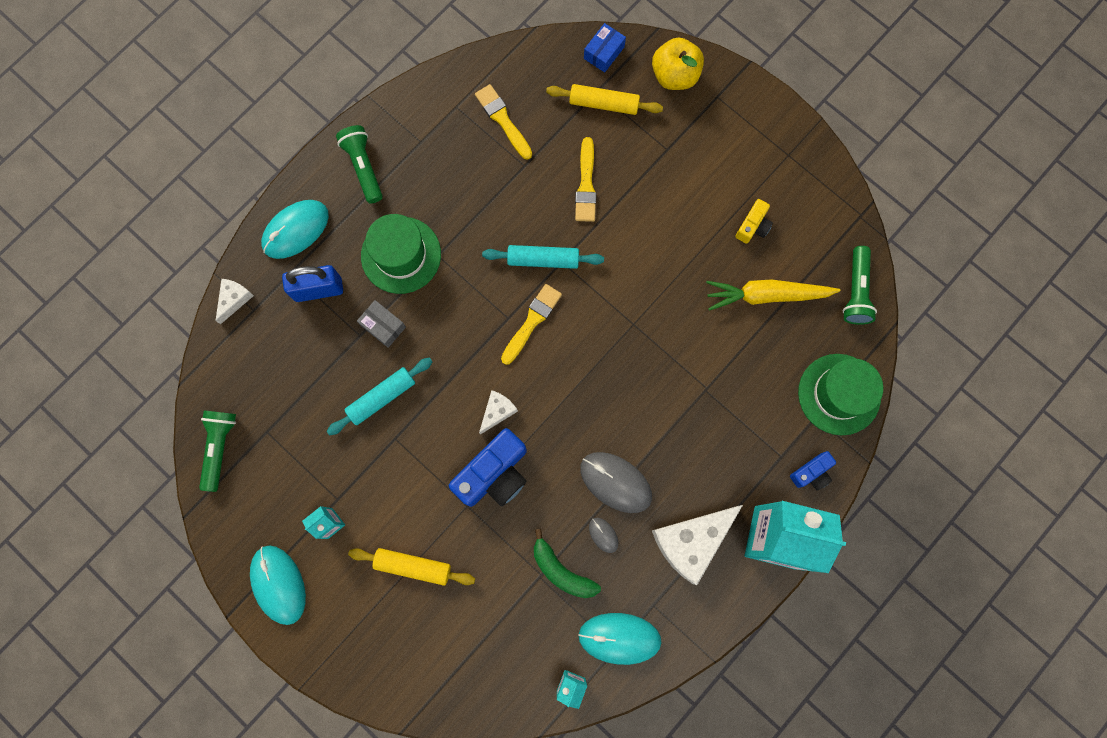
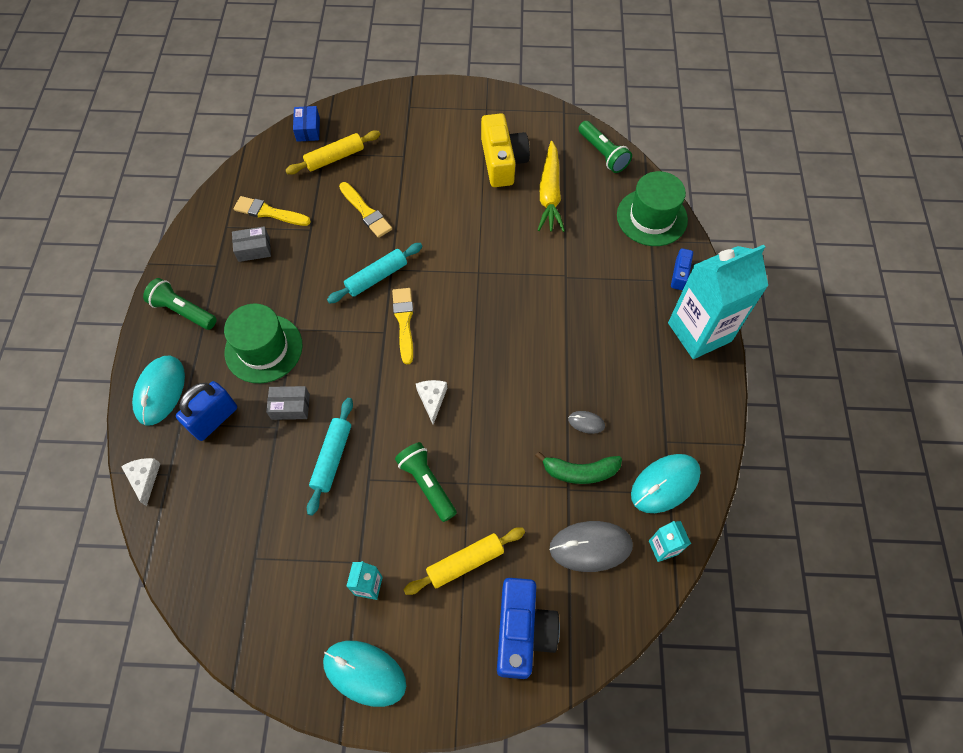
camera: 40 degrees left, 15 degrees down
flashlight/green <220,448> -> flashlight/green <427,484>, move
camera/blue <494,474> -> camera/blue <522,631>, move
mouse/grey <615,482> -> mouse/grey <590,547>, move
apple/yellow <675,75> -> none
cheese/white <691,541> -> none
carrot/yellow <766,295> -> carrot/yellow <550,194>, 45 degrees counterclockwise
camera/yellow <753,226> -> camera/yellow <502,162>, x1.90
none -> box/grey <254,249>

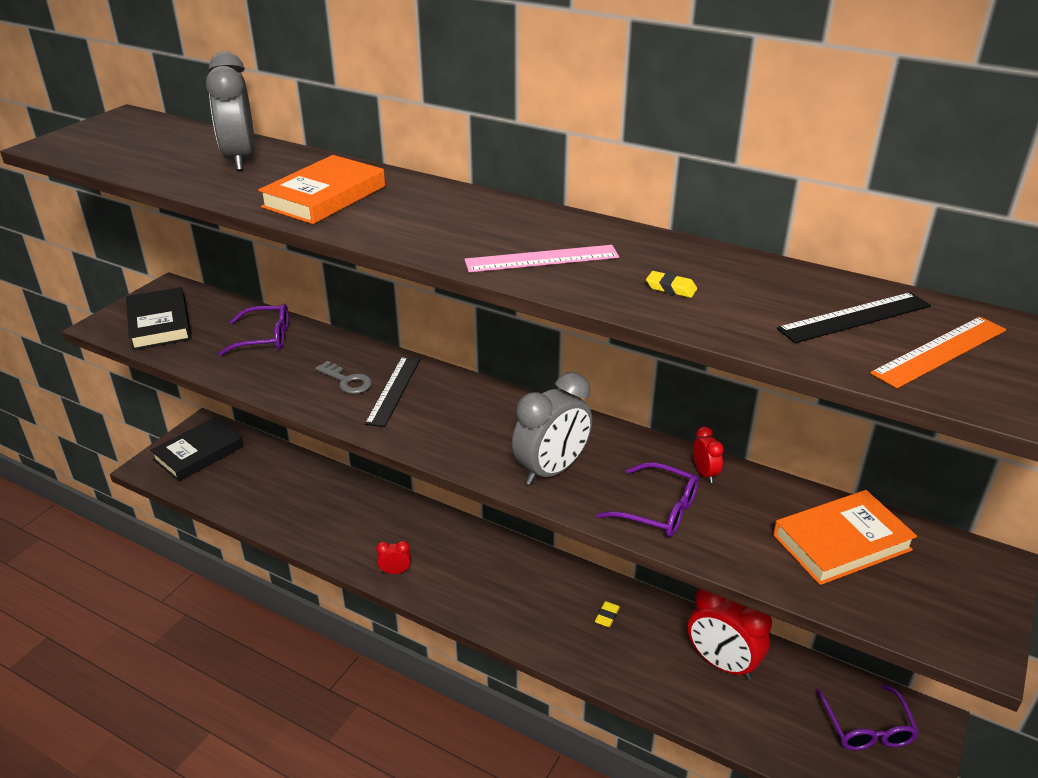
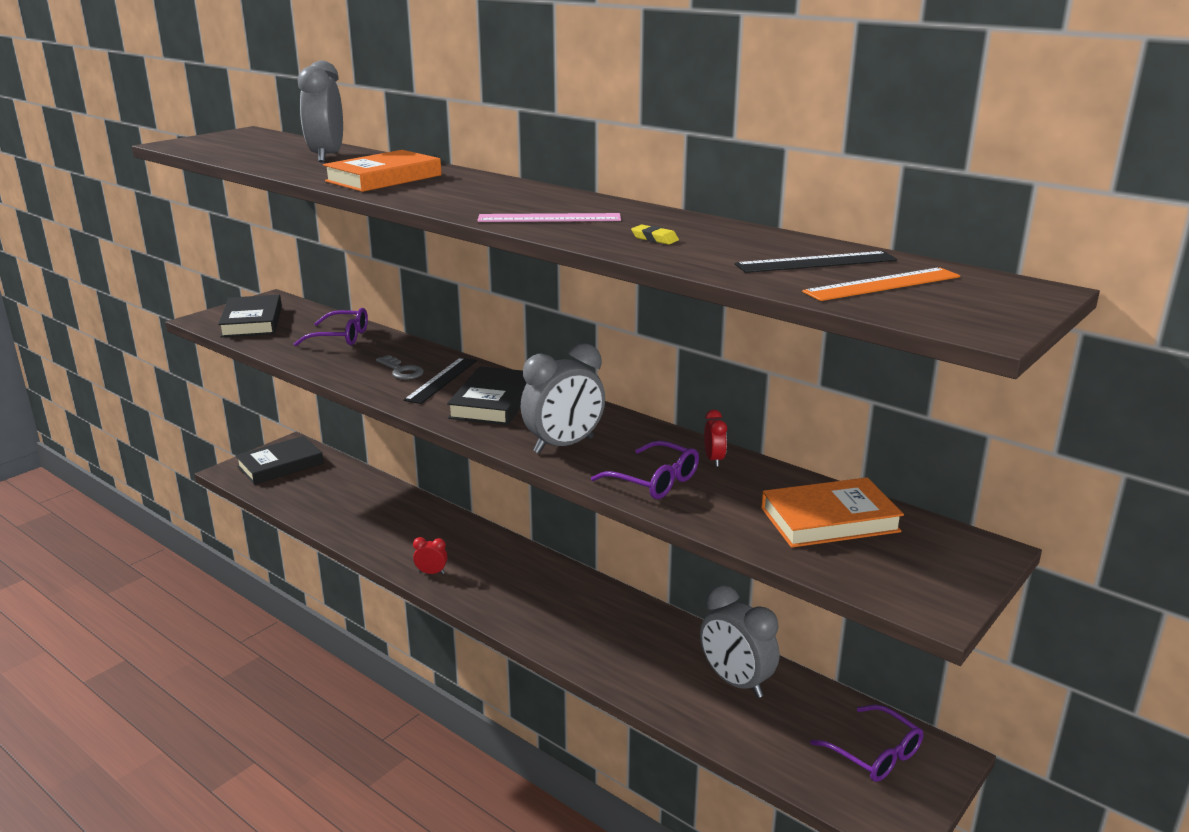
camera: 10 degrees right, 10 degrees down
eraser/yellow <607,616> -> none
clock/red <722,663> -> clock/grey <735,682>
glasses/purple <866,727> -> glasses/purple <874,753>, 45 degrees counterclockwise
none -> book/black <493,402>

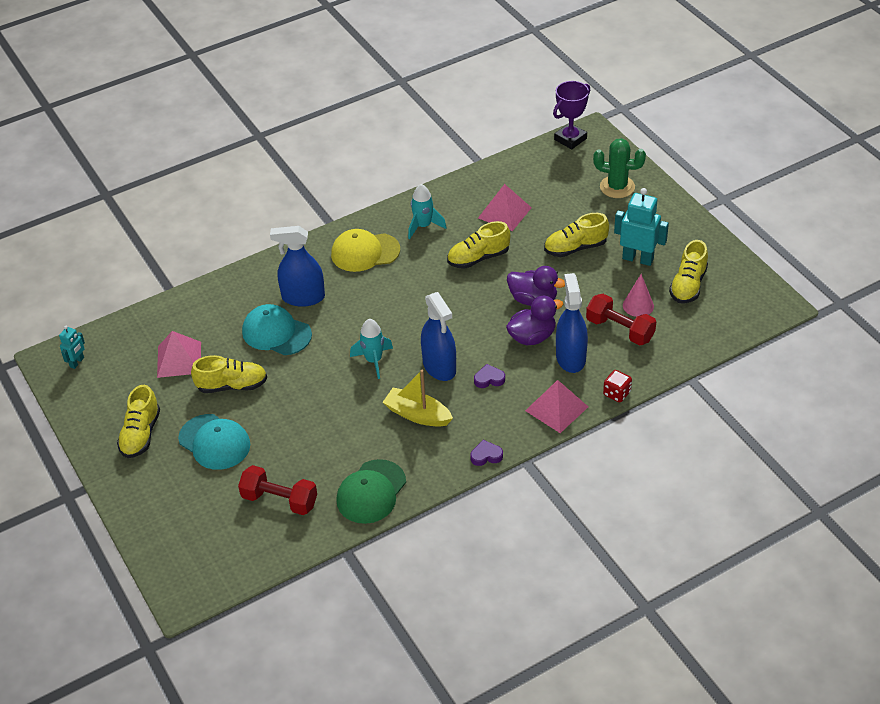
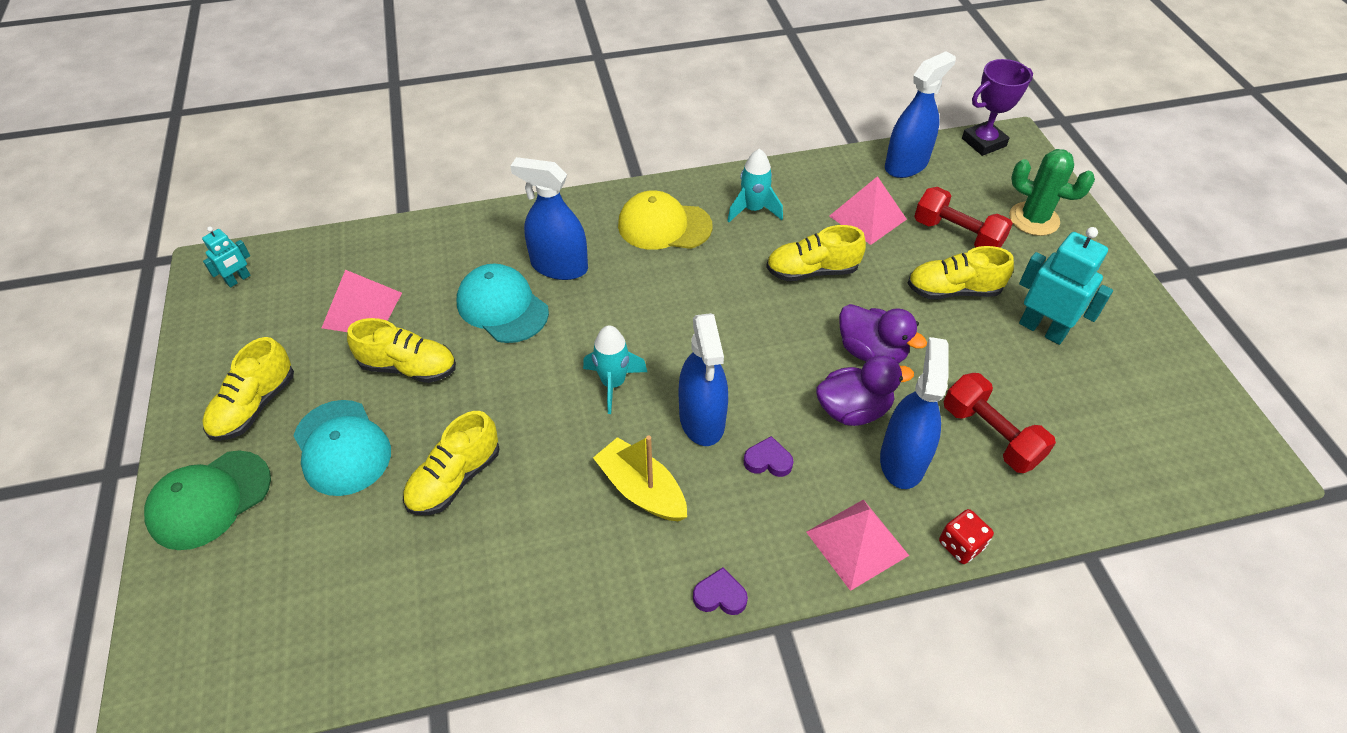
camera: 15 degrees right, 5 degrees up
dumbbell/red <279,500> -> dumbbell/red <957,235>, move
cap/green <371,492> -> cap/green <209,500>, move
cone/pink <638,305> -> none
shoe/yellow <688,285> -> shoe/yellow <455,479>, move
none -> spray bottle/blue <906,165>

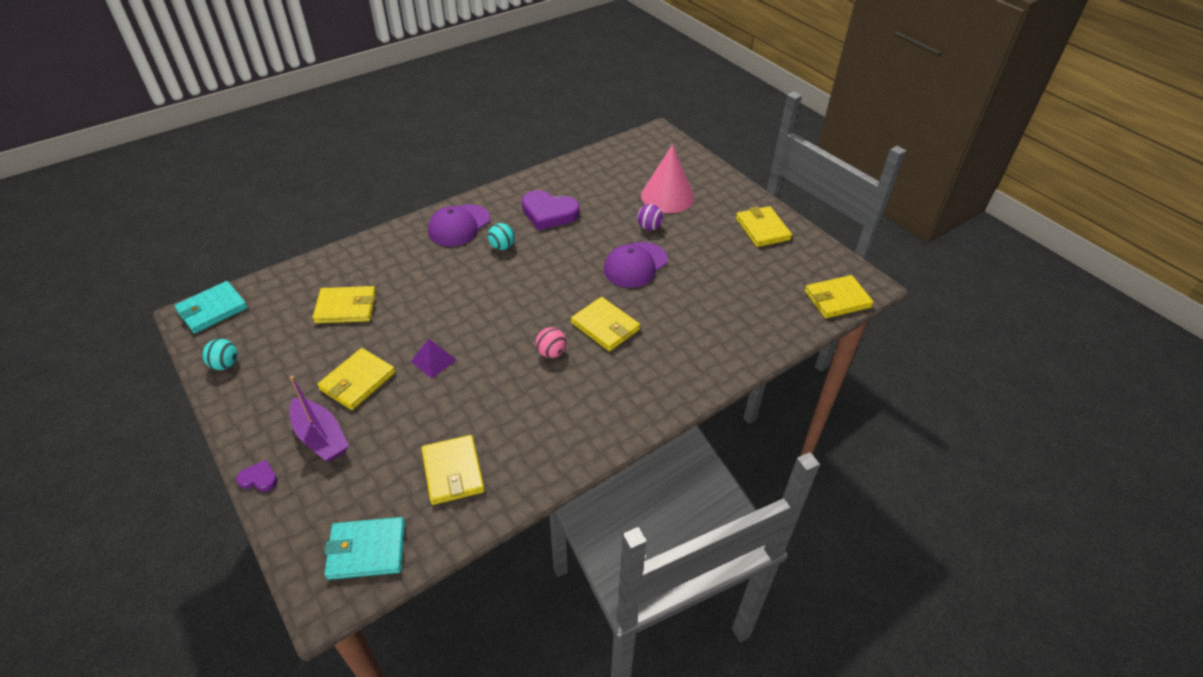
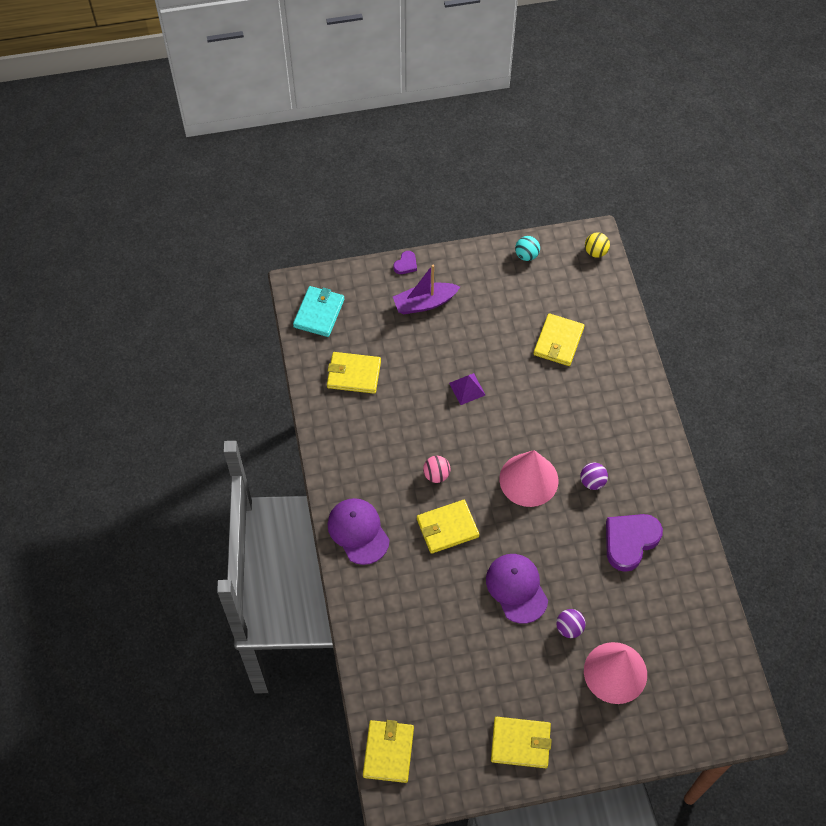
camera: 115 degrees right, 15 degrees up
wallet/turquoise <212,309> -> ball/yellow <595,252>
wallet/yellow <357,381> -> none
cap/purple <459,225> -> cap/purple <358,531>, move
ball/turquoise <502,246> -> ball/purple <592,482>
none -> cone/pink <528,479>

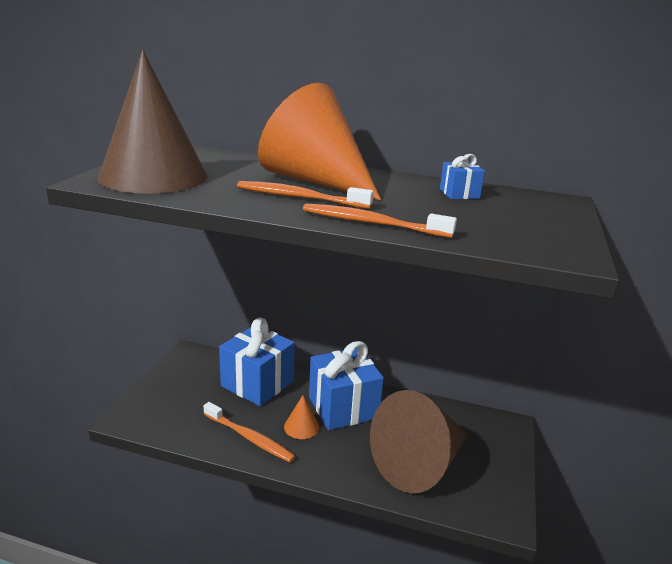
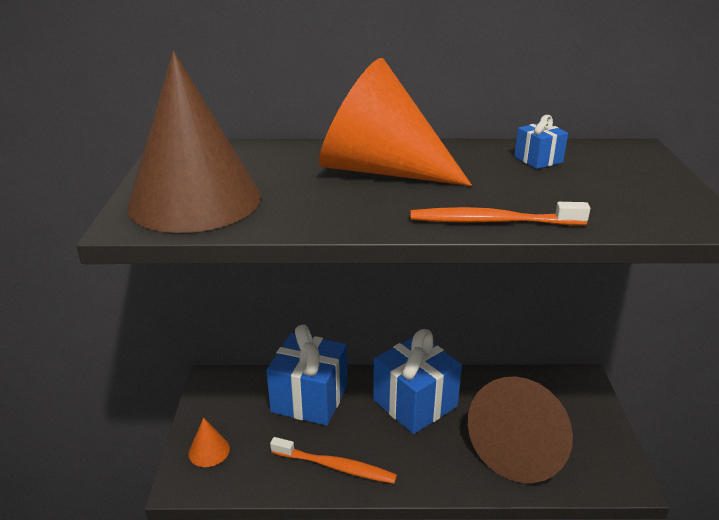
camera: 15 degrees left, 5 degrees up
toothbrush/orange <299,197> -> none
cone/orange <301,427> -> cone/orange <209,451>, move

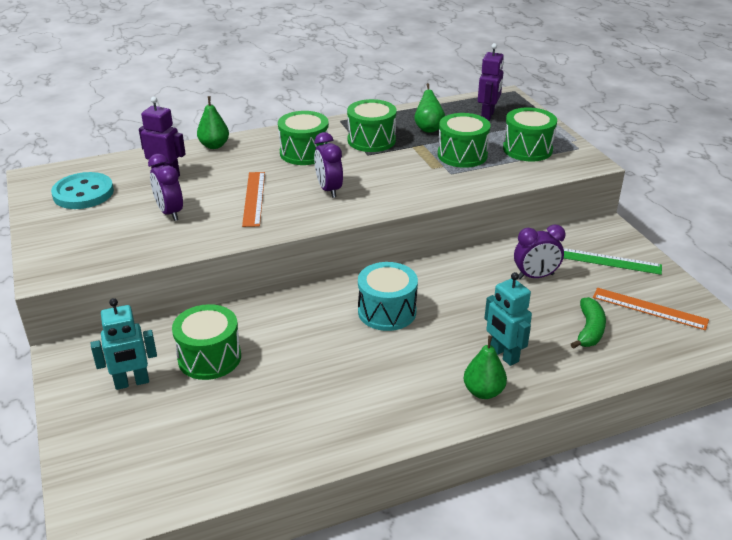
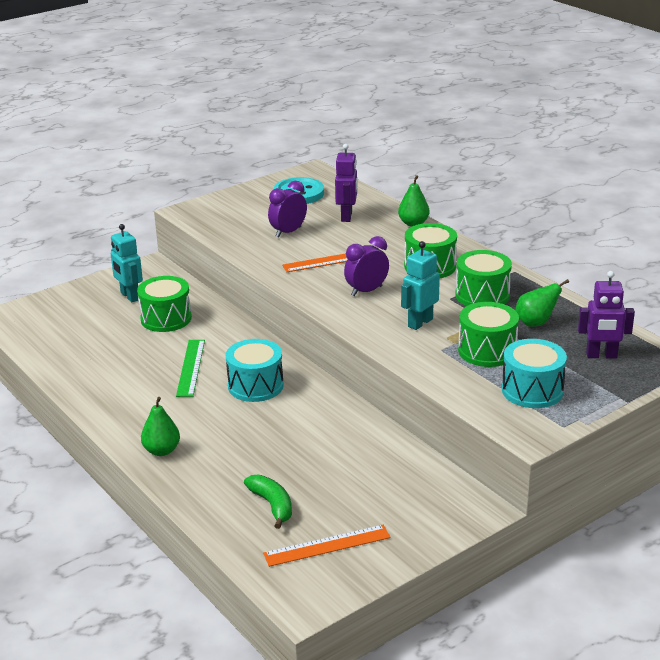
camera: 75 degrees right, 5 degrees down
robot/turquoise <503,355> -> robot/turquoise <420,323>, move
drum/green <527,149> -> drum/turquoise <532,390>
clock/purple <535,276> -> none
ruler/green <608,261> -> ruler/green <191,367>, move
banana/green <589,330> -> banana/green <272,505>, 120 degrees counterclockwise
ruler/orange <649,309> -> ruler/orange <327,545>, 60 degrees clockwise

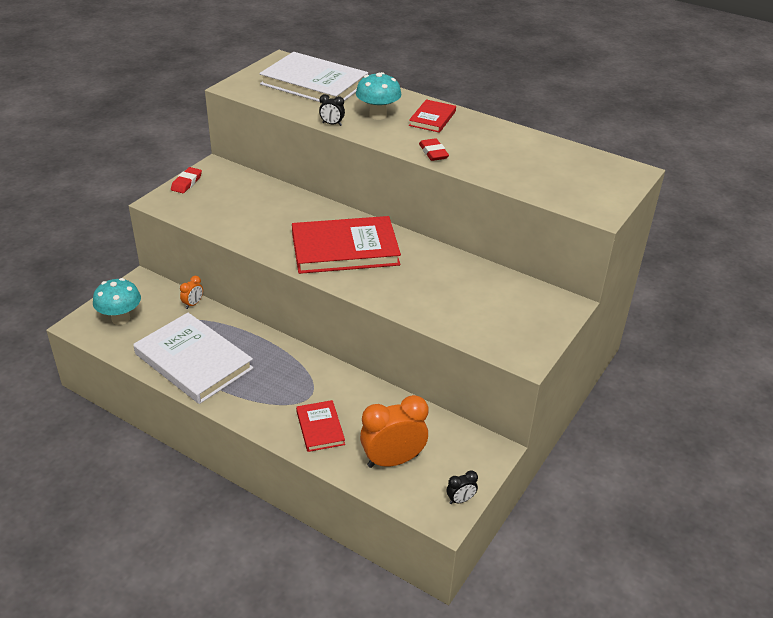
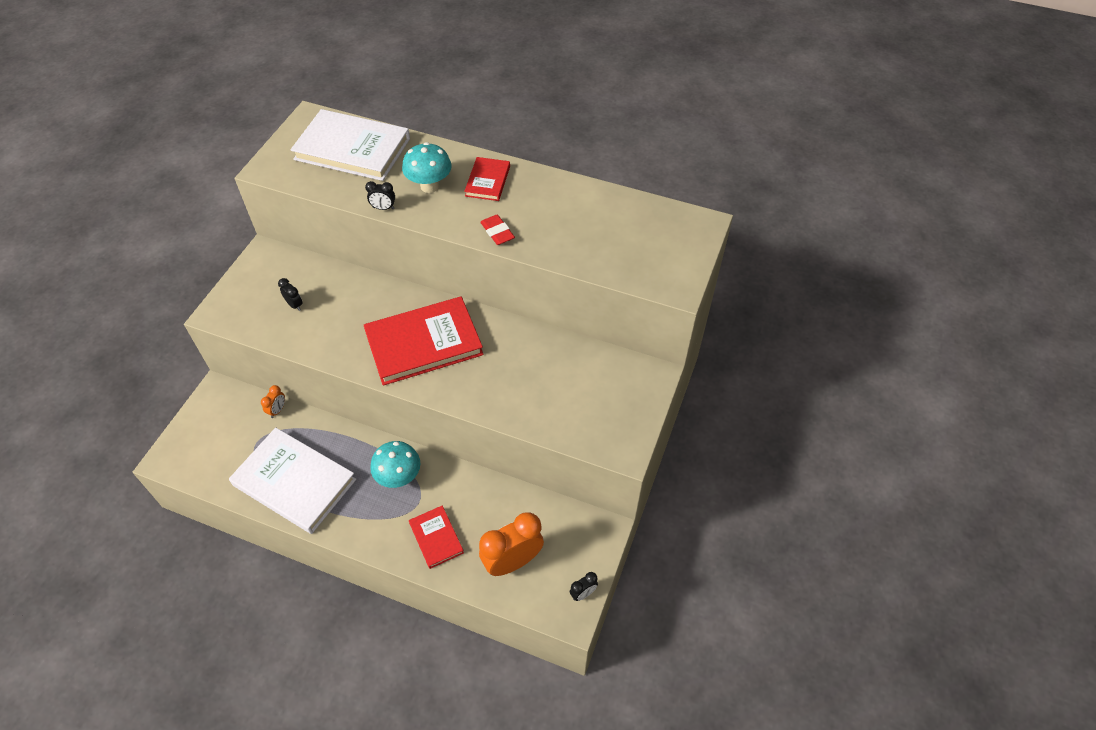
camera: 10 degrees left, 15 degrees up
mushroom/turquoise <121,319> -> mushroom/turquoise <399,477>, move
eraser/red <186,183> -> none
none -> clock/black <294,305>

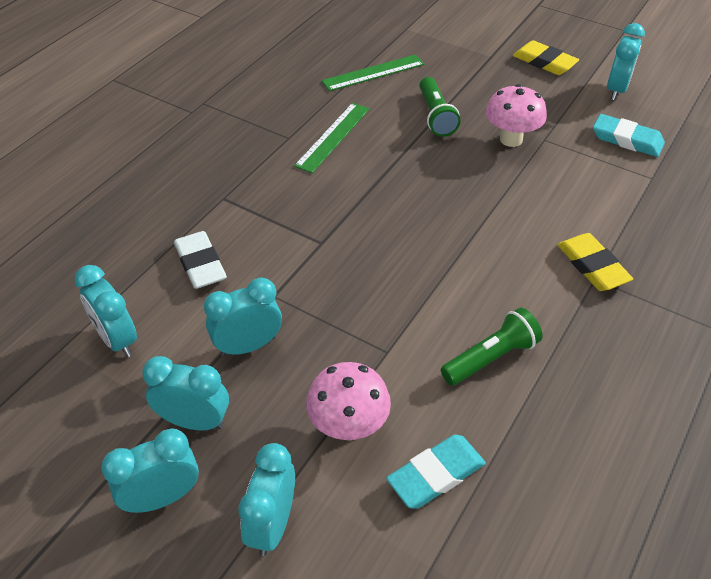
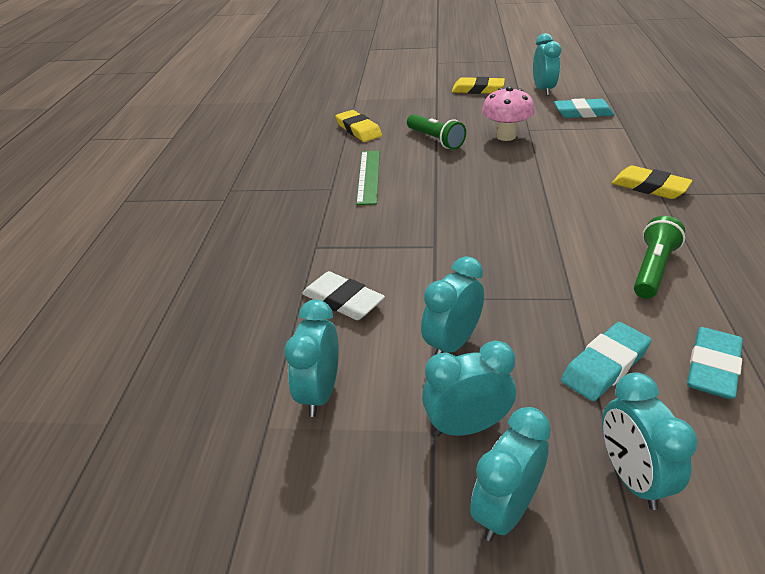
camera: 25 degrees left, 10 degrees down
clock/turquoise <117,339> -> clock/turquoise <320,393>, 75 degrees clockwise
mushroom/pink <348,426> -> eraser/turquoise <605,365>
ruler/green <373,73> -> eraser/yellow <358,130>

